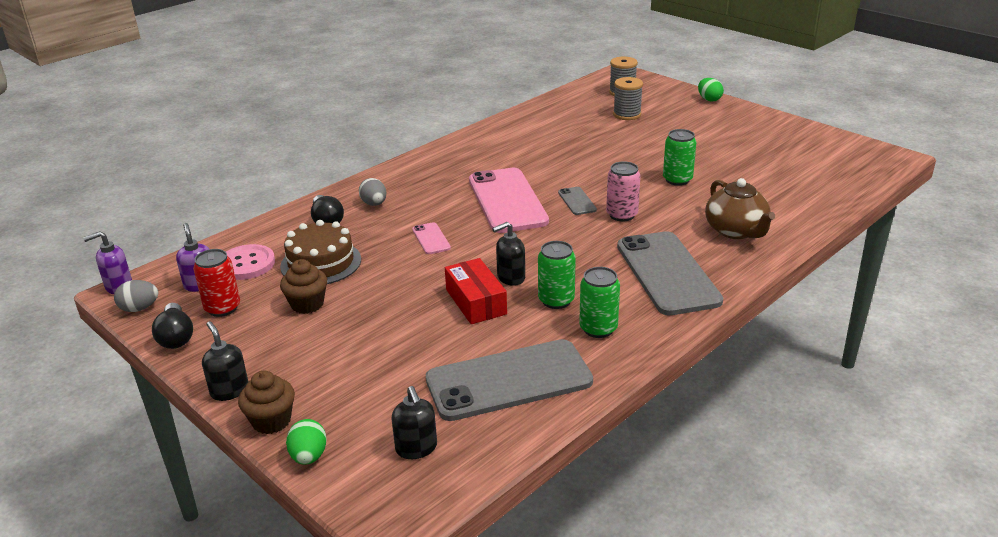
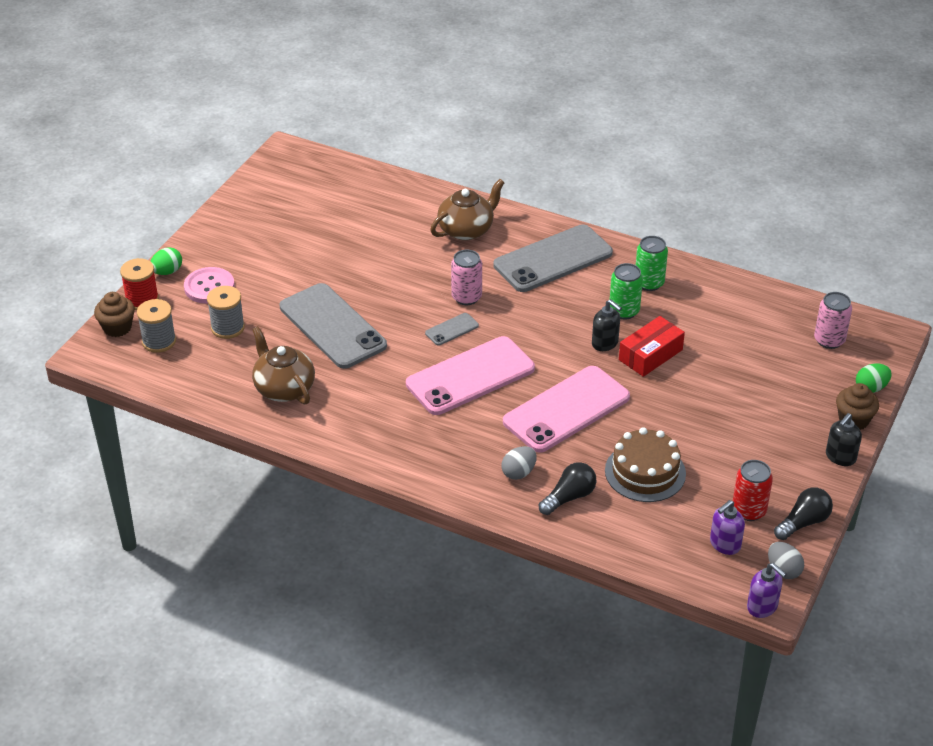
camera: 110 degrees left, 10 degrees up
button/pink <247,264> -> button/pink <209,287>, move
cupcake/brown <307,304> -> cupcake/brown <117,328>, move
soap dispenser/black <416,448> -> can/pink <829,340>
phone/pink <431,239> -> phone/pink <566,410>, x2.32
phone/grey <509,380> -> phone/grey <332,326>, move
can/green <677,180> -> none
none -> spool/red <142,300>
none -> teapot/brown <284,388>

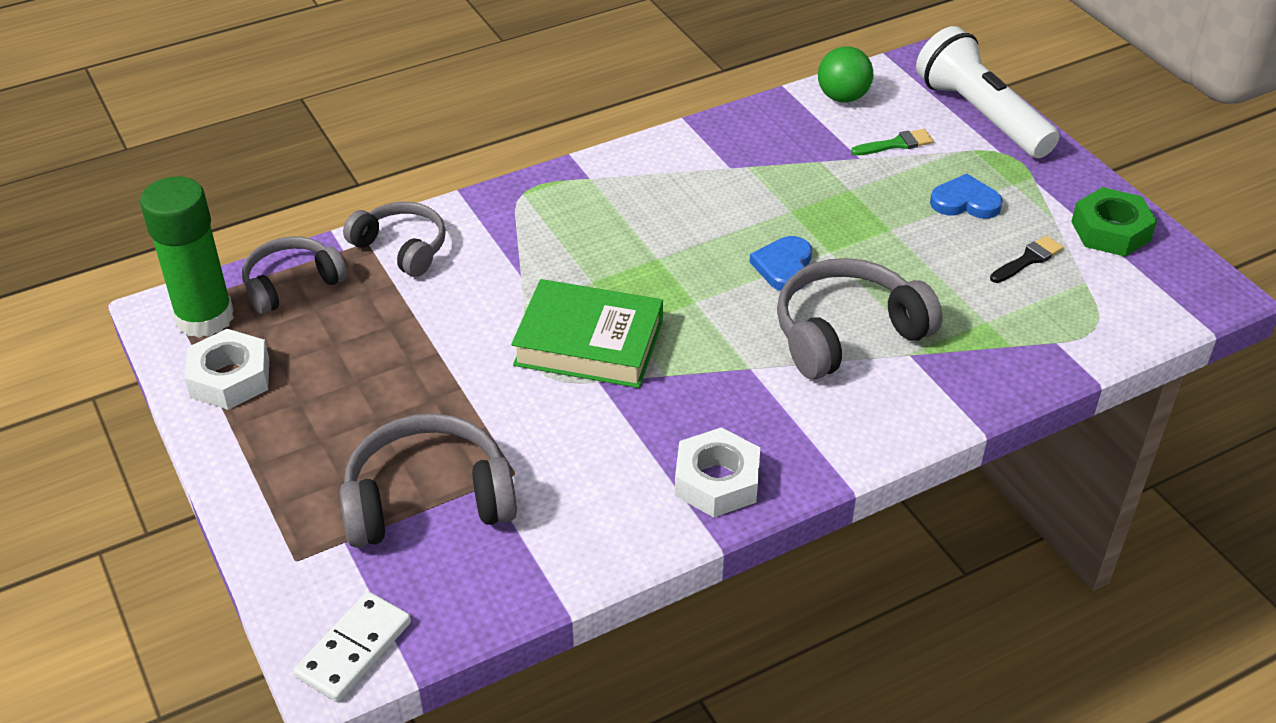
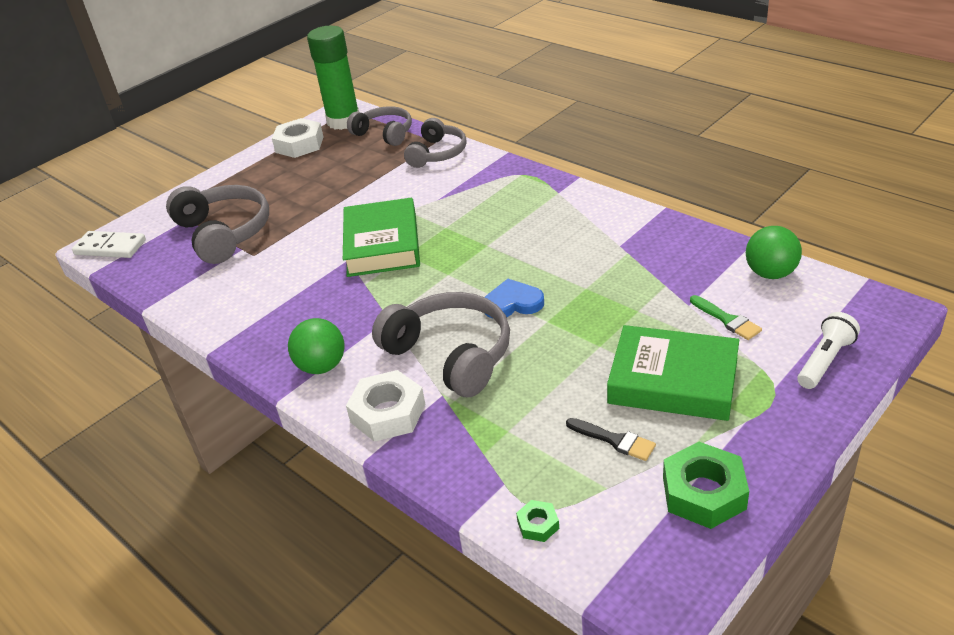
camera: 75 degrees right, 5 degrees down
nut/white <716,481> -> nut/white <388,413>, move
flashlight/white <981,115> -> flashlight/white <825,361>, x0.52
heart/blue <965,202> -> book/green <673,381>
none -> ball/green <322,366>
none -> nut/green <538,524>

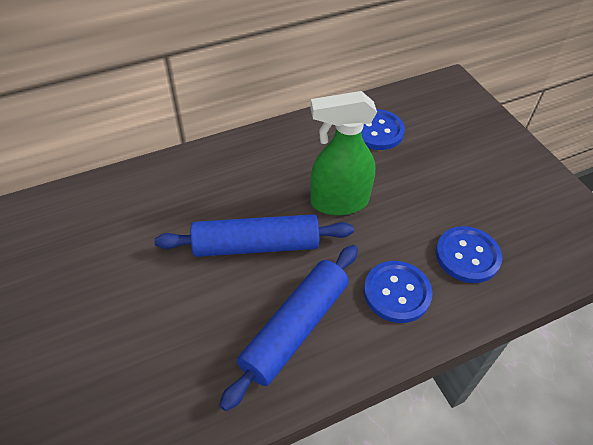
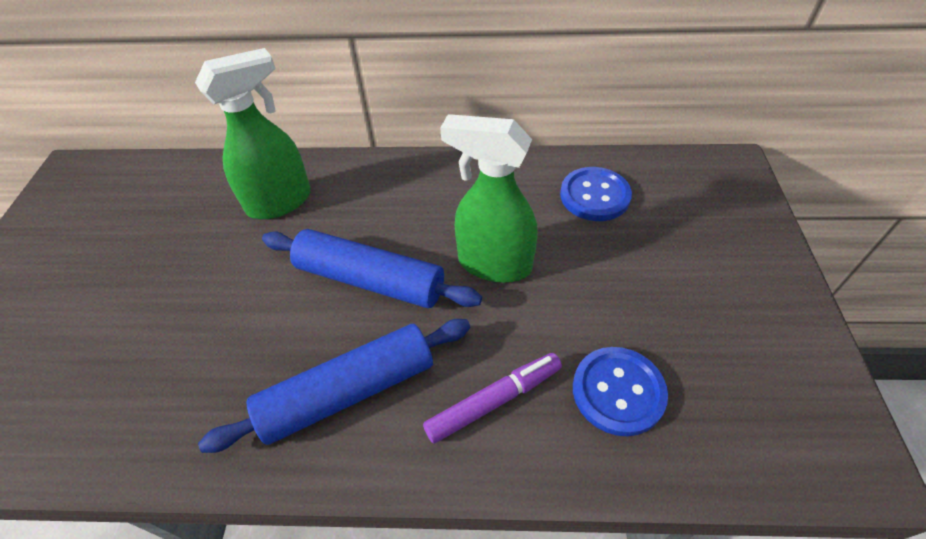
camera: 30 degrees right, 0 degrees up
button/blue <397,293> -> marker/purple <494,401>
none -> spray bottle/green <280,202>

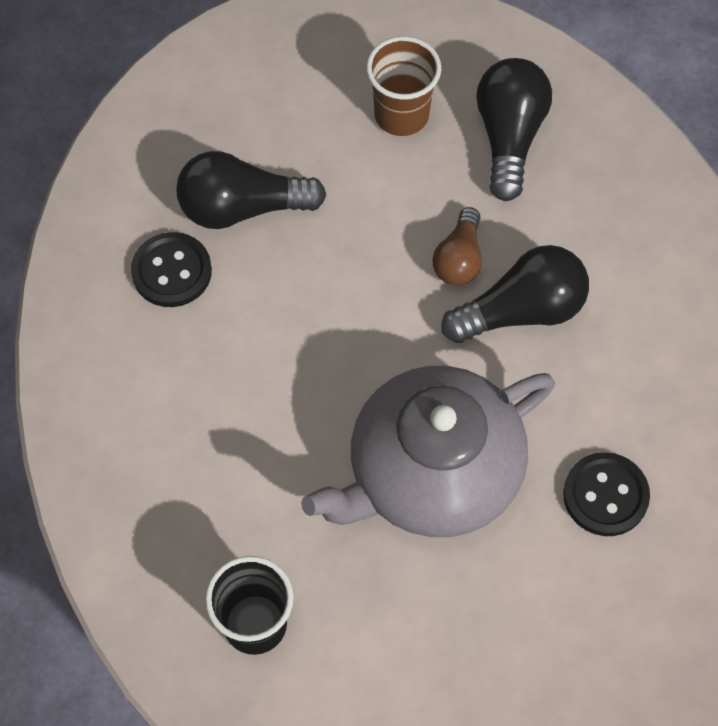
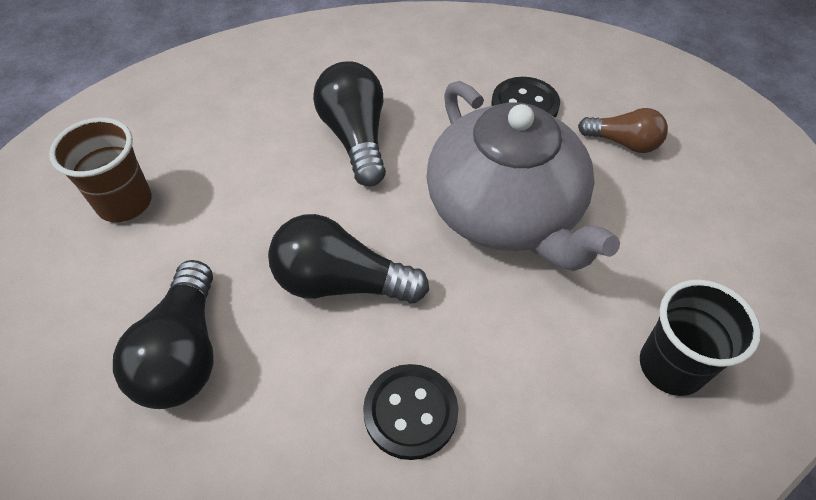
camera: 85 degrees left, 10 degrees down
button/black <172,271> -> button/black <410,412>, move
light bulb/brown <459,259> -> light bulb/brown <623,142>, move
light bulb/black <509,137> -> light bulb/black <341,282>, move

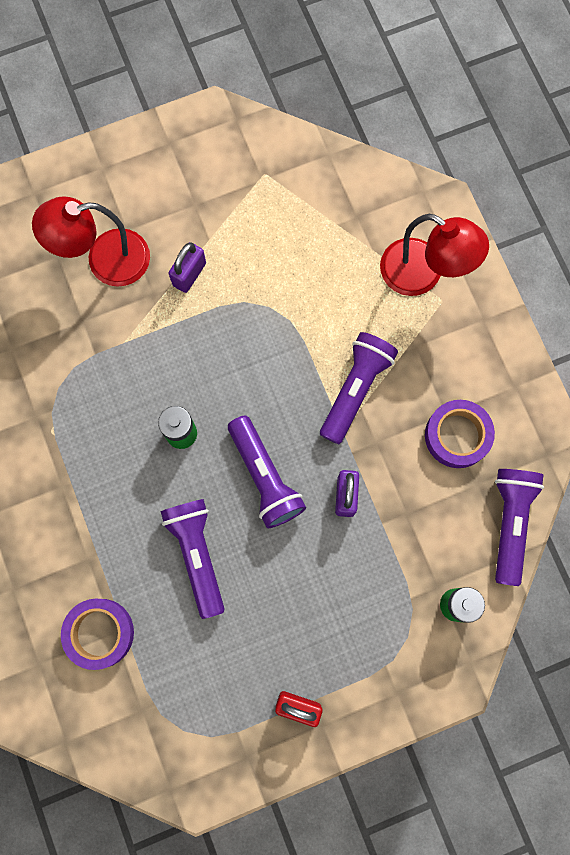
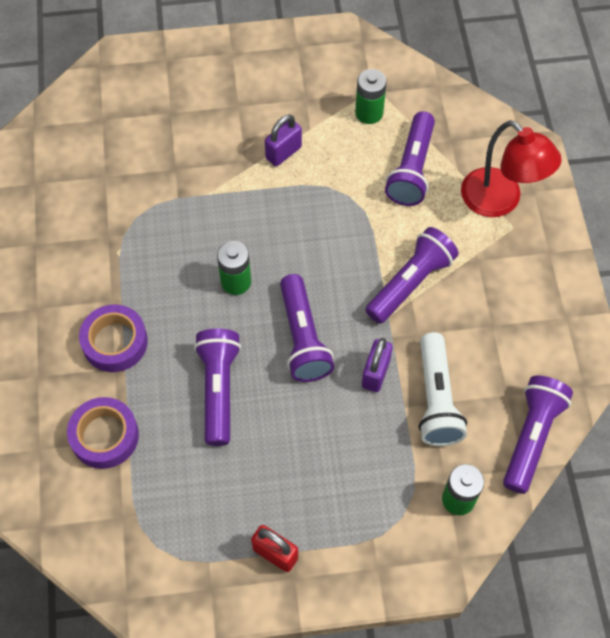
camera: 15 degrees right, 15 degrees down
lamp/red <105,261> -> none
tape/purple <457,436> -> tape/purple <115,342>, move
none -> battery/green <369,113>
none -> flashlight/purple <411,169>
none -> flashlight/white <436,399>

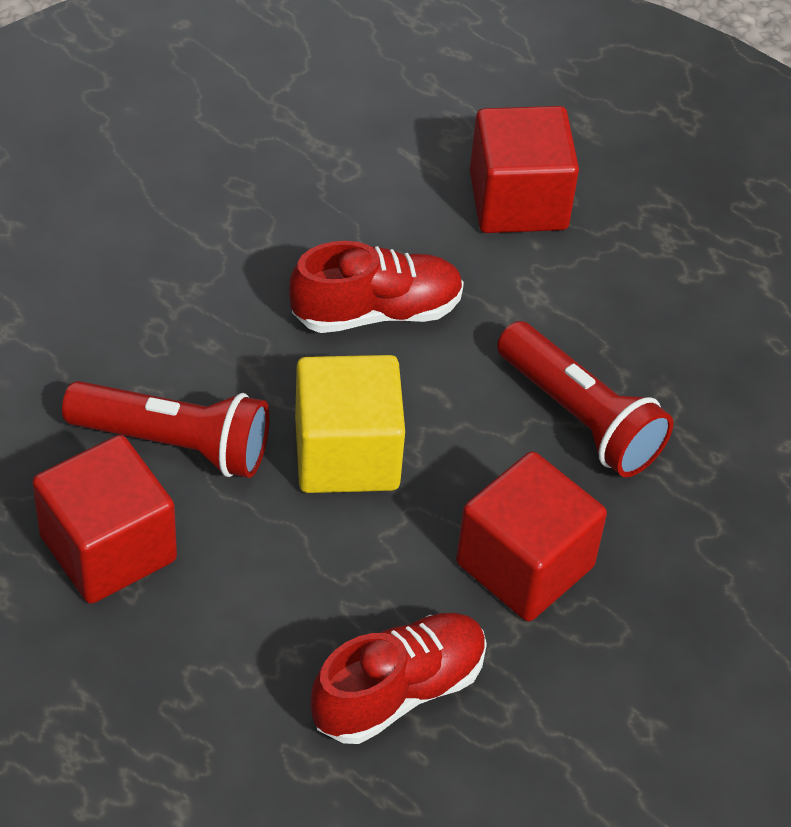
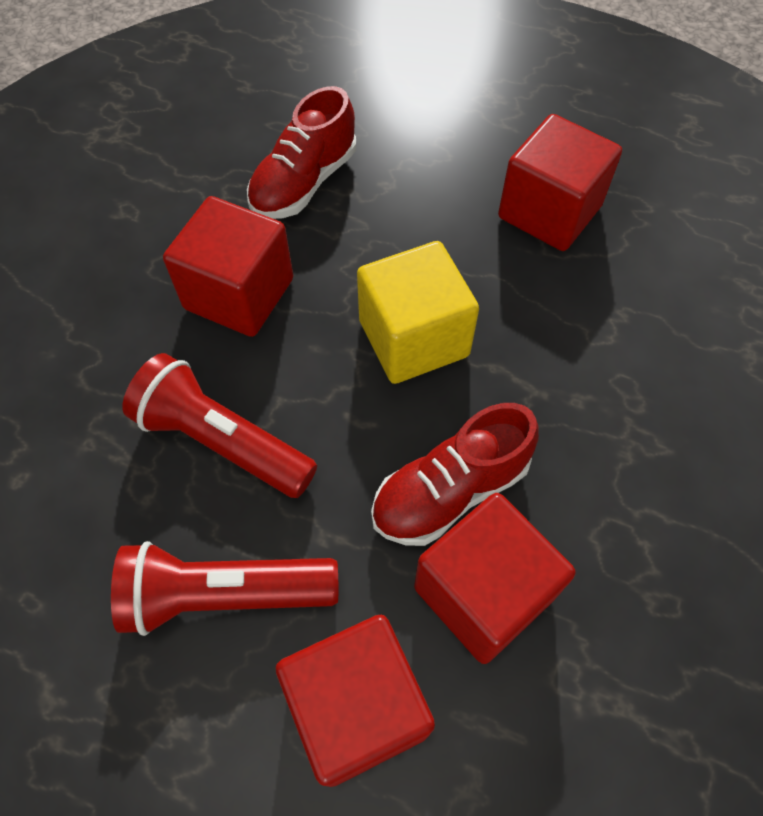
camera: 165 degrees right, 10 degrees up
flashlight/red <174,444> -> flashlight/red <225,594>, move
none -> cube/red <483,592>

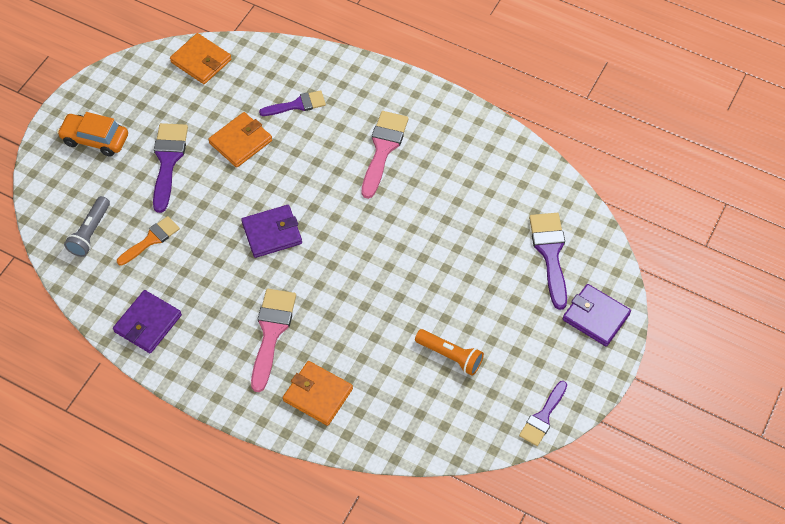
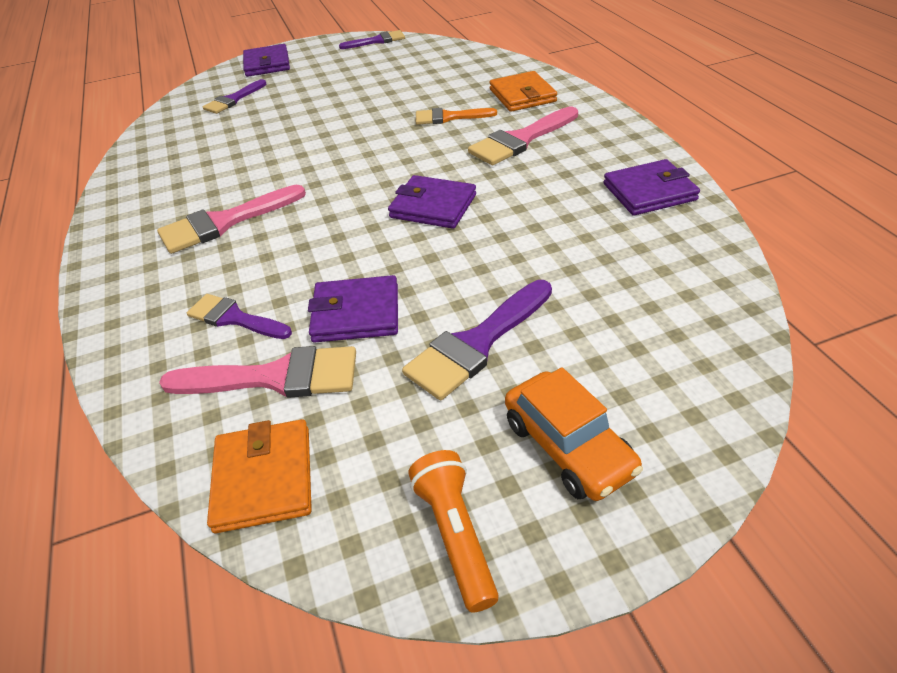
camera: 135 degrees left, 15 degrees down
flashlight/grey <90,232> -> none
brush/orange <151,240> -> brush/orange <449,117>, move
wallet/orange <241,142> -> wallet/purple <356,313>
flashlight/orange <450,356> -> flashlight/orange <455,535>, move
brush/purple <550,253> -> brush/purple <233,100>, x0.66
none -> brush/pink <275,377>

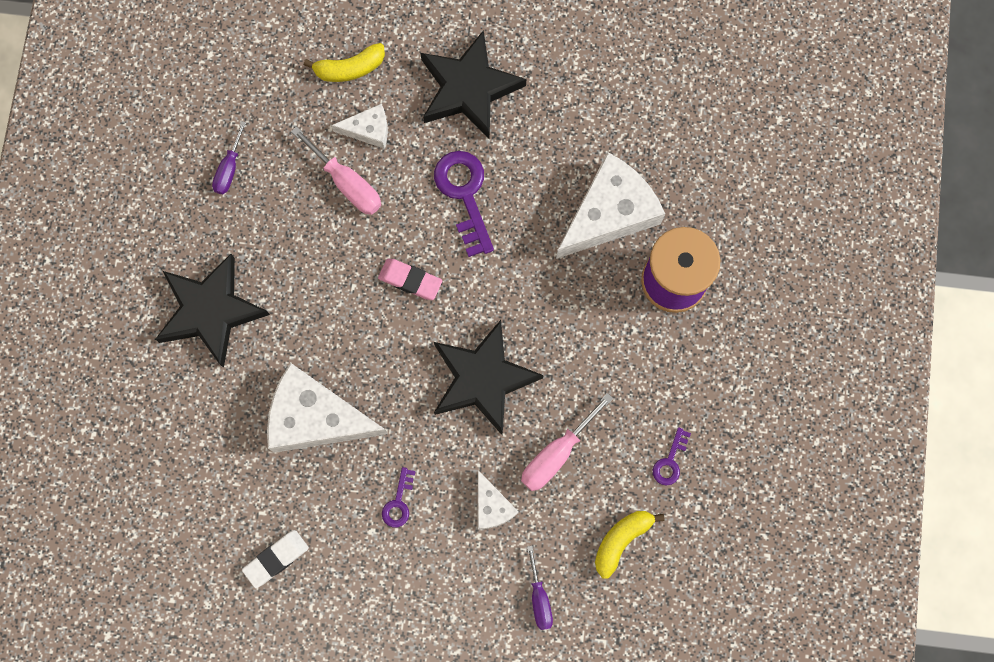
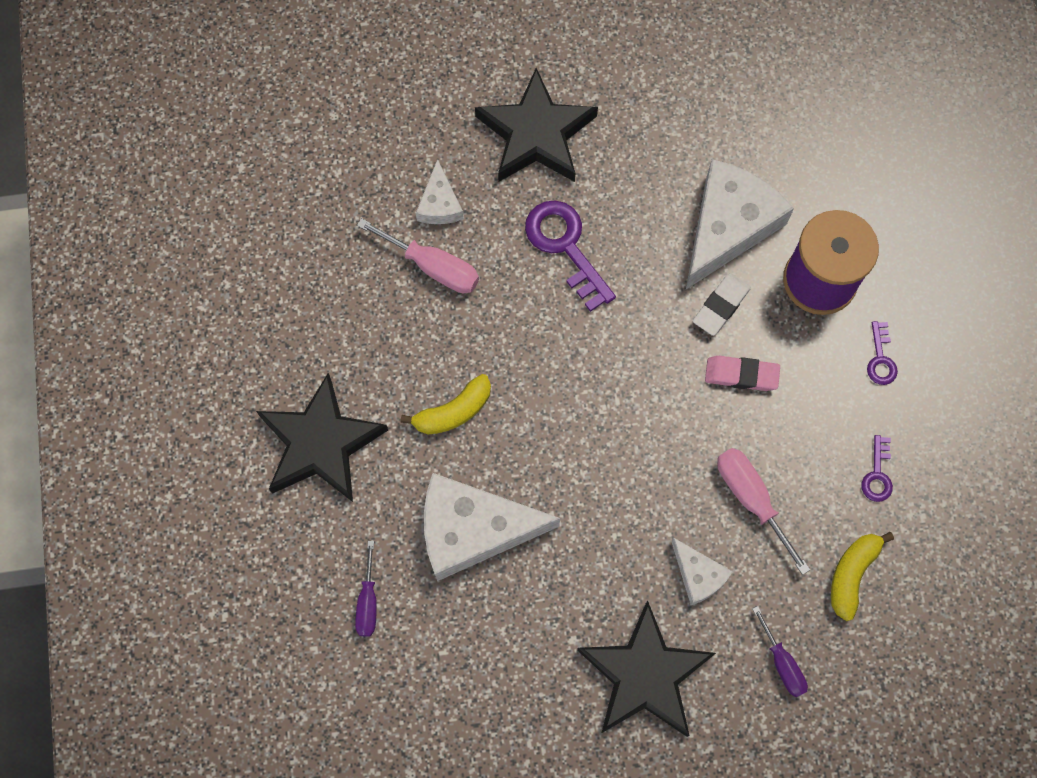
camera: 15 degrees left, 5 degrees down
screwdriver/purple <229,169> -> screwdriver/purple <368,602>, move
eraser/white <276,559> -> eraser/white <721,306>, move
banana/yellow <350,68> -> banana/yellow <453,411>, move
cheese/white <368,129> -> cheese/white <439,204>, 105 degrees clockwise
eraser/pink <410,280> -> eraser/pink <741,375>, move
key/purple <398,502> -> key/purple <880,359>, move
star/black <482,379> -> star/black <644,675>, move
screwdriver/pink <556,454> -> screwdriver/pink <751,499>, 120 degrees clockwise

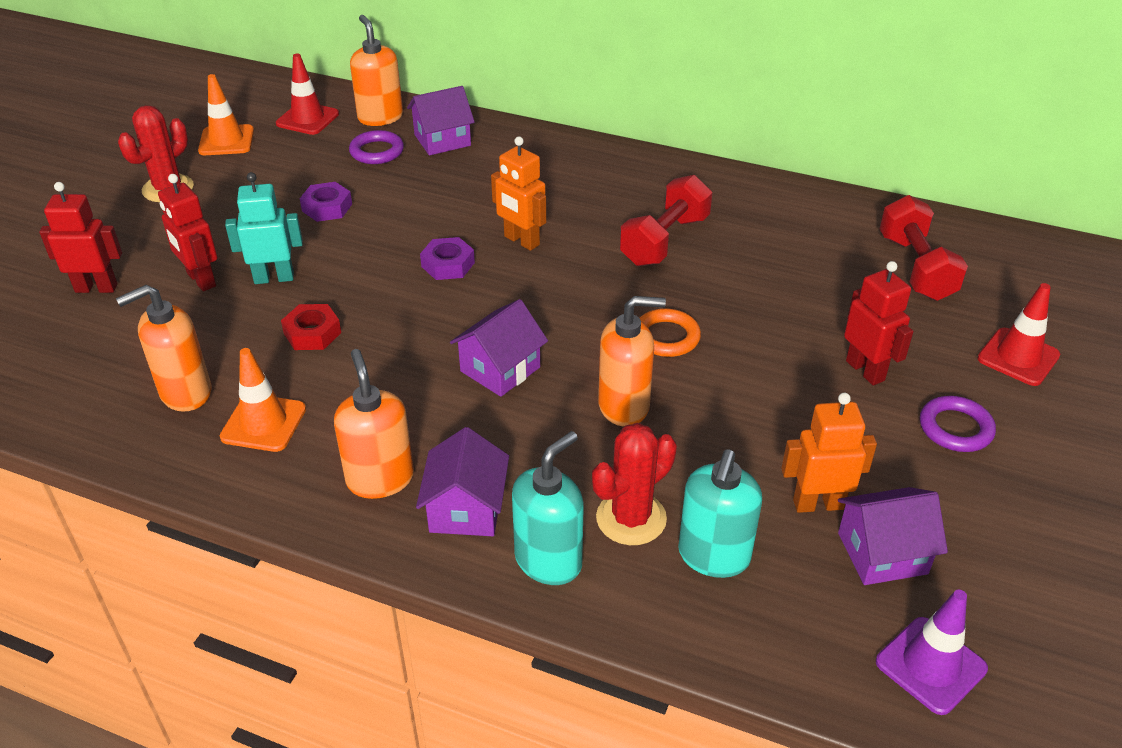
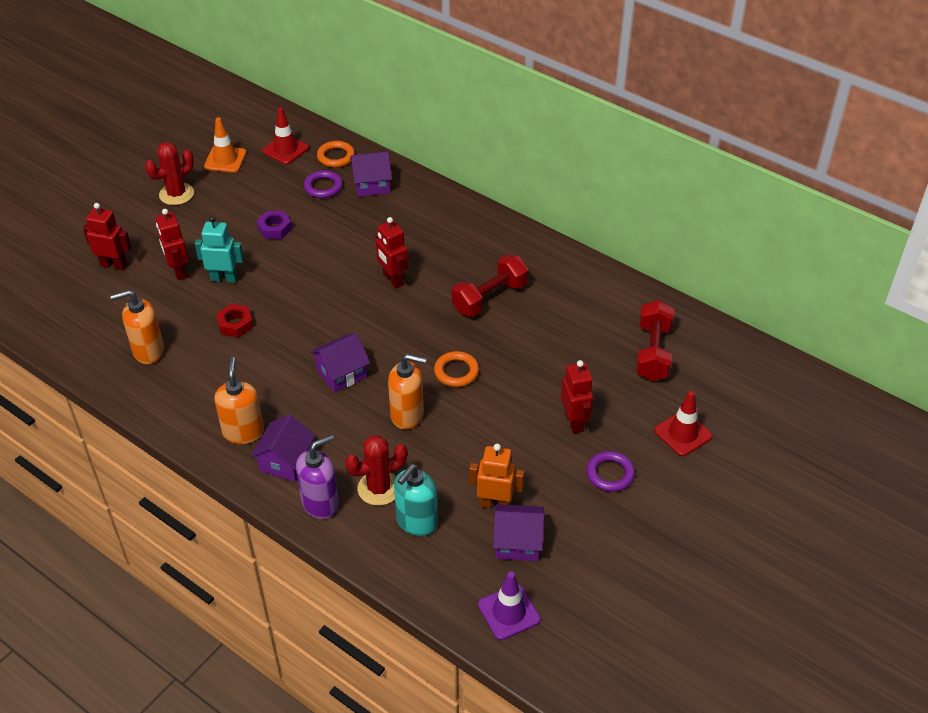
camera: 15 degrees right, 5 degrees up
traffic cone/orange <263,423> -> none
soap dispenser/orange <380,117> -> ring/orange <336,157>
nut/purple <448,264> -> none
robot/orange <521,241> -> robot/red <393,280>
soap dispenser/turquoise <549,560> -> soap dispenser/purple <320,503>

